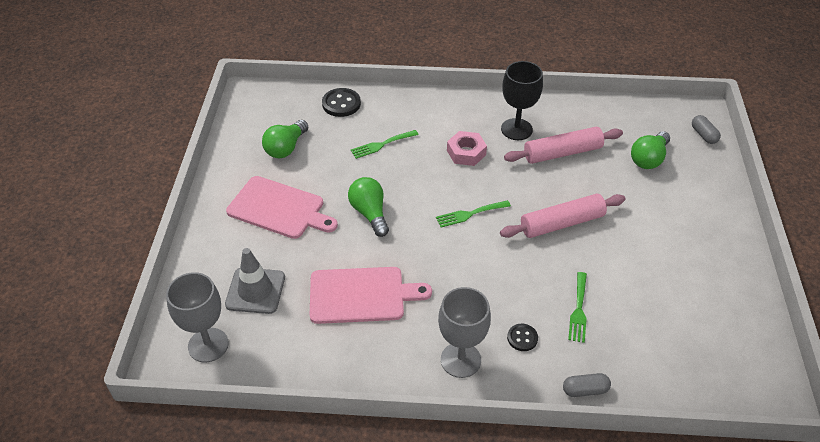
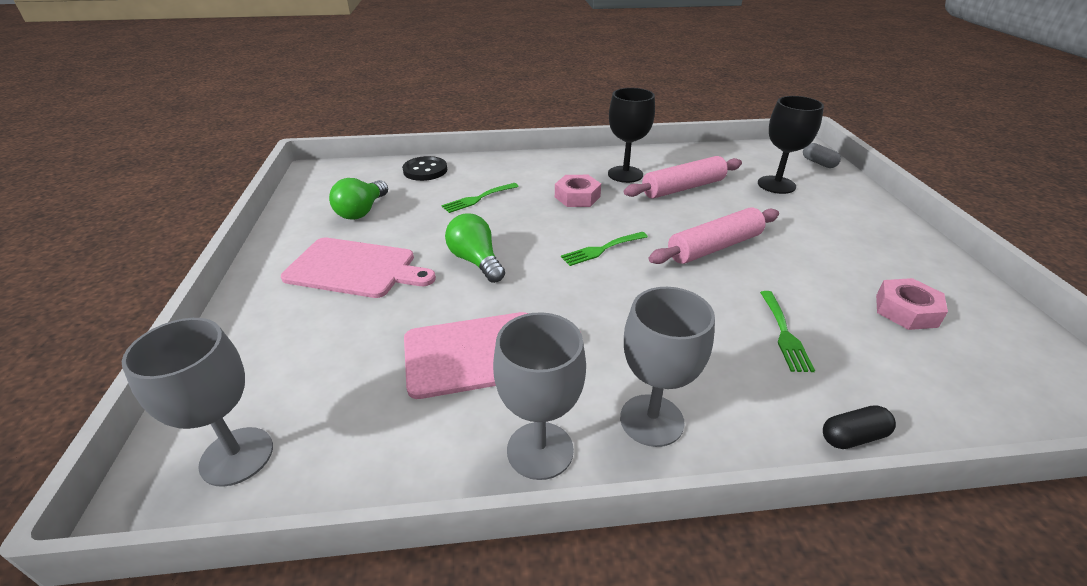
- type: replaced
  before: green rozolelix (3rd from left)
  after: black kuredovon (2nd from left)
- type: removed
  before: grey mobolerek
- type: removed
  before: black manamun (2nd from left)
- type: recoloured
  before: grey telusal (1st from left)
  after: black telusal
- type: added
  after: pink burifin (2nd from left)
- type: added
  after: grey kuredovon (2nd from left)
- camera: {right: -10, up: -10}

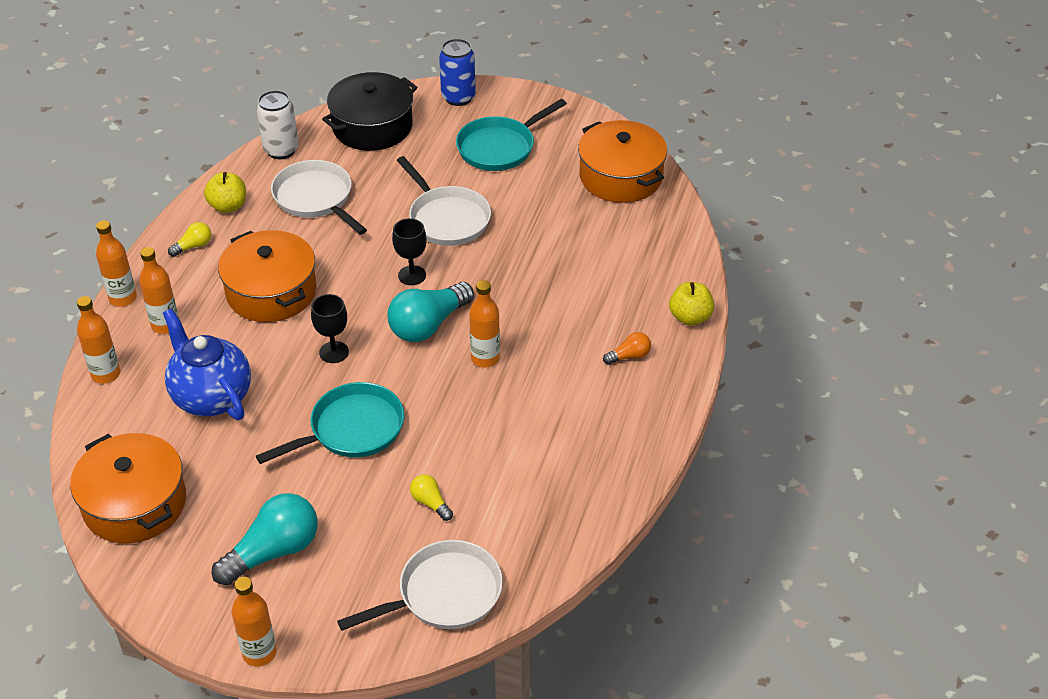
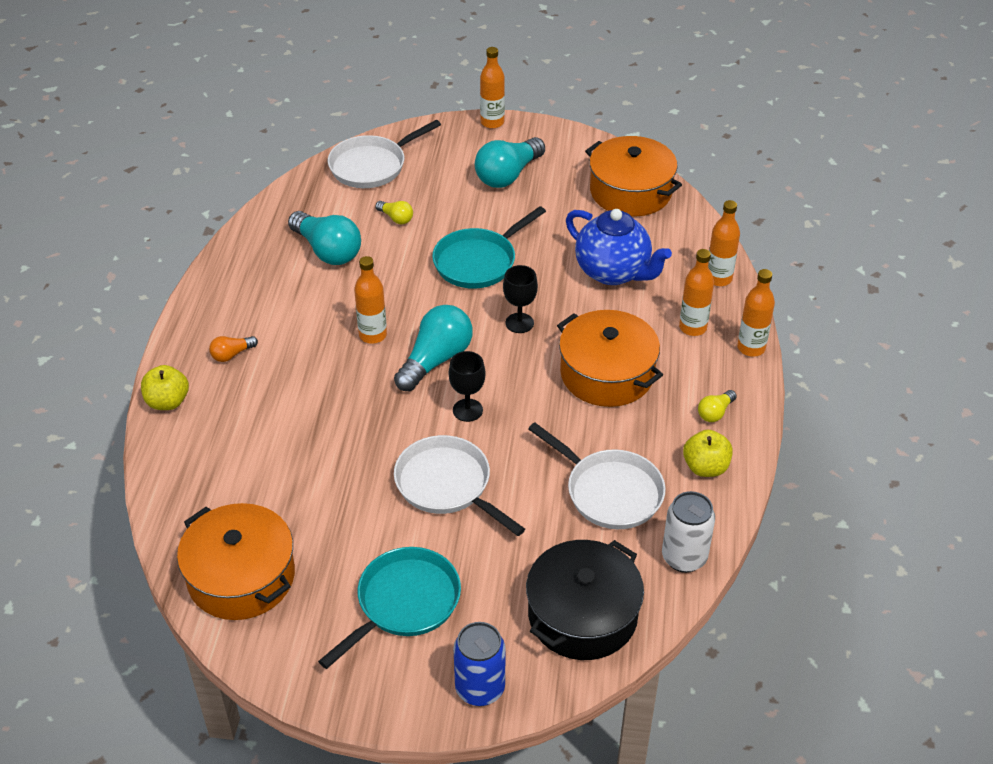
- type: added
  after: turquoise rozolelix (1st from left)
- camera: {right: 170, up: 0}

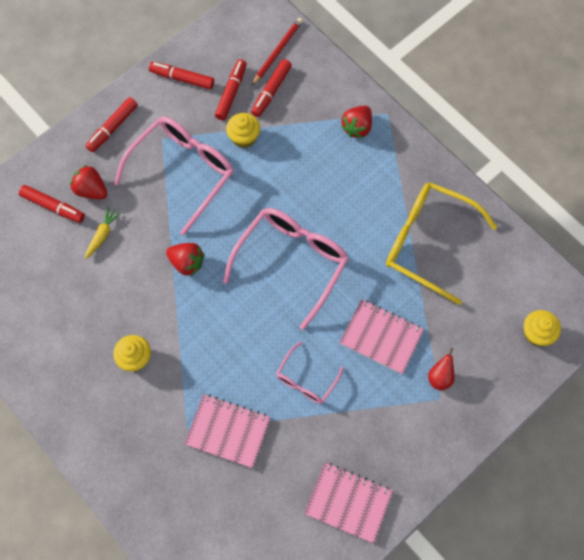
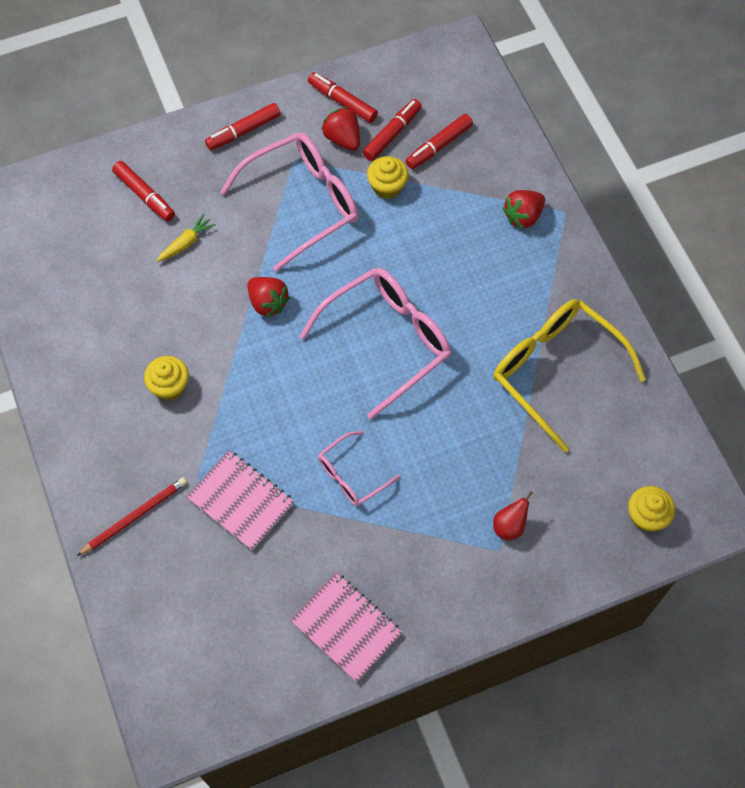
- type: moved
  before: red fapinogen
- type: moved
  before: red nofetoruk (1st from left in the first image)
  after: red nofetoruk (2nd from left)
- type: removed
  before: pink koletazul (3rd from left)
- camera: {right: 20, up: -5}

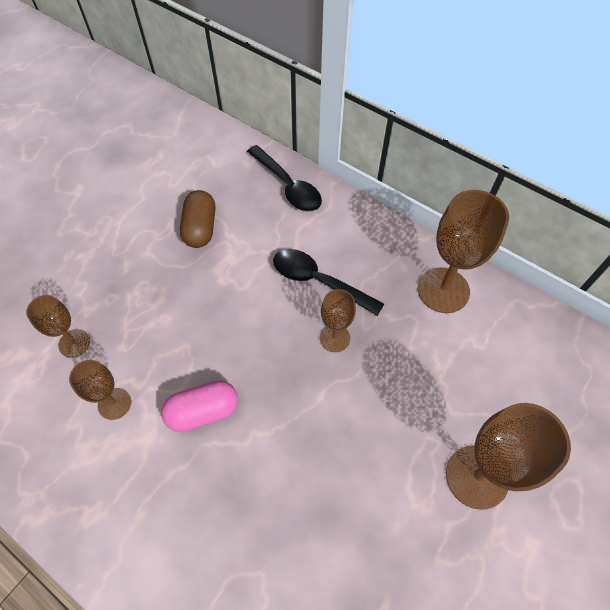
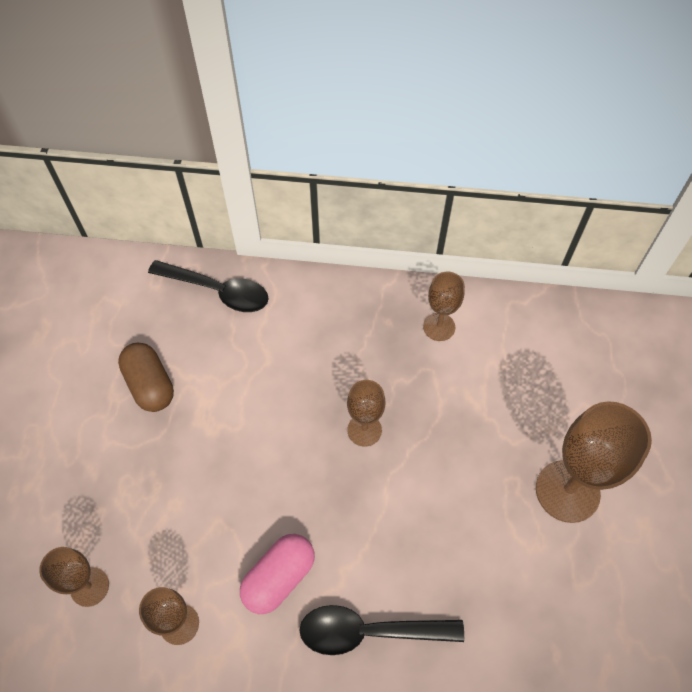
- type: resized
  before: brown kuredovon (4th from left)
  scale: 0.56
- type: moved
  before: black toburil (2nd from left)
- camera: {right: -30, up: 0}

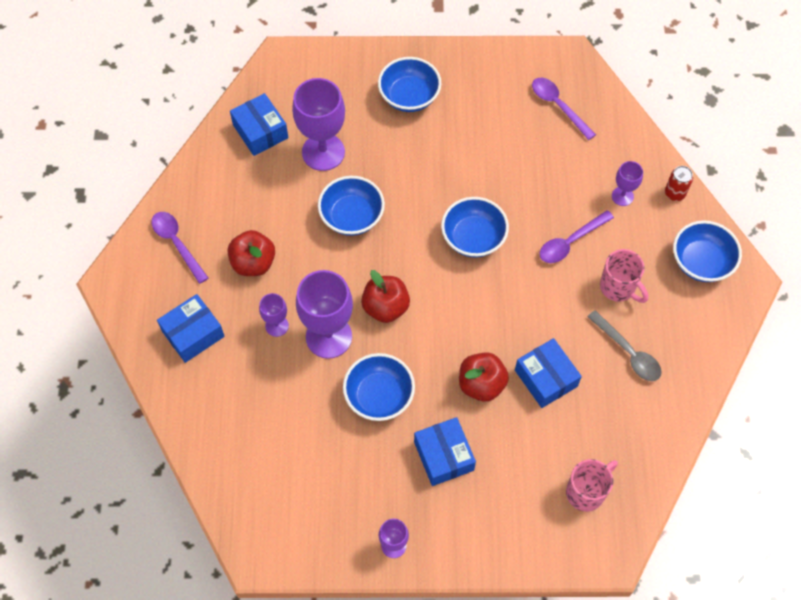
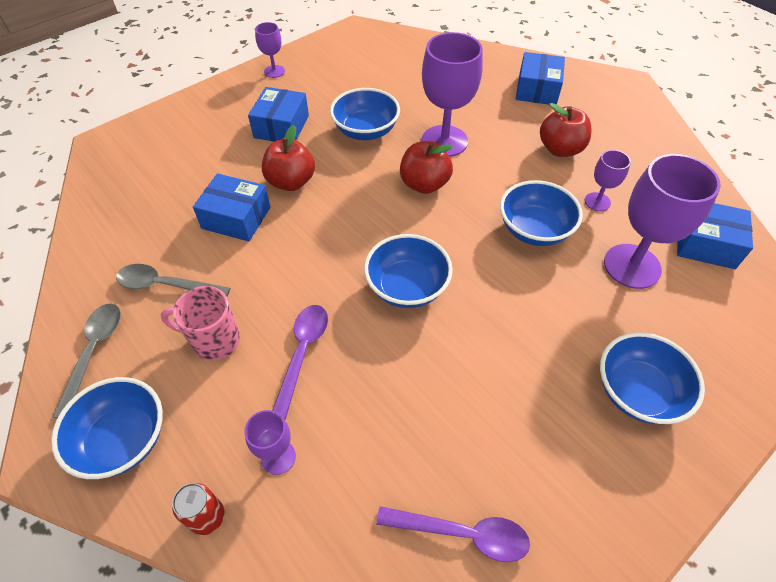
- type: removed
  before: purple toburil (1st from left)
- type: moved
  before: purple kuredovon (1st from left in the first image)
  after: purple kuredovon (4th from left)
- type: turned
  before: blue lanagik (3rd from left in the first image)
  turn: 75
- type: removed
  before: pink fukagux (1st from left)
- type: added
  after: grey toburil (1st from left)
- camera: {right: 140, up: -10}

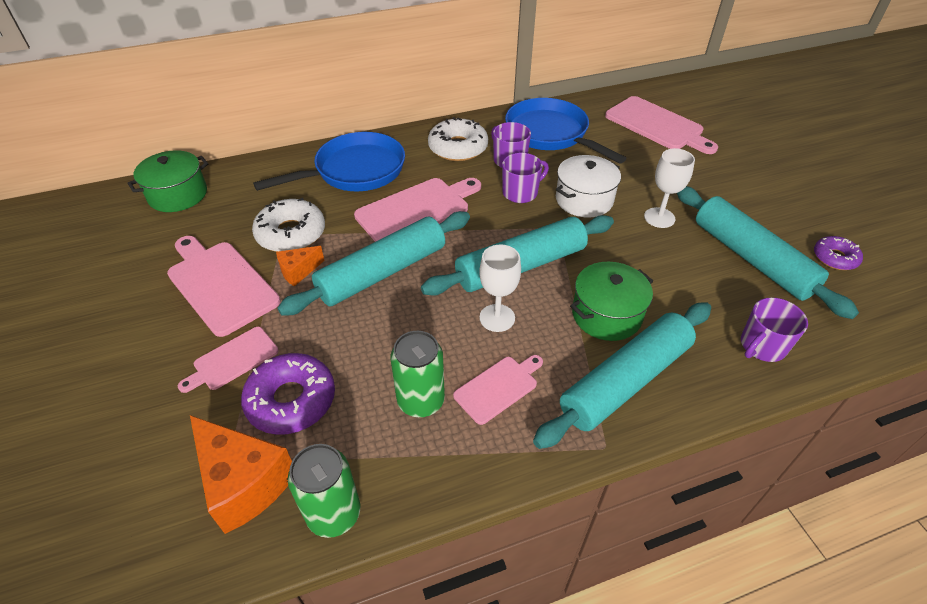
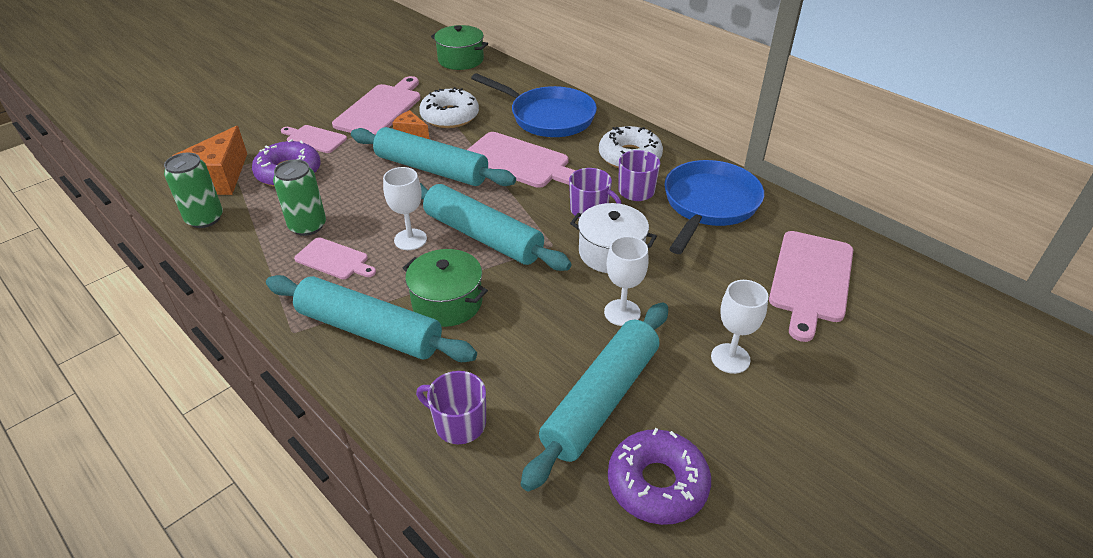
- type: resized
  before: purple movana (2nd from left)
  scale: 1.66
- type: added
  after: white kuredovon (3rd from left)
- camera: {right: 65, up: -5}

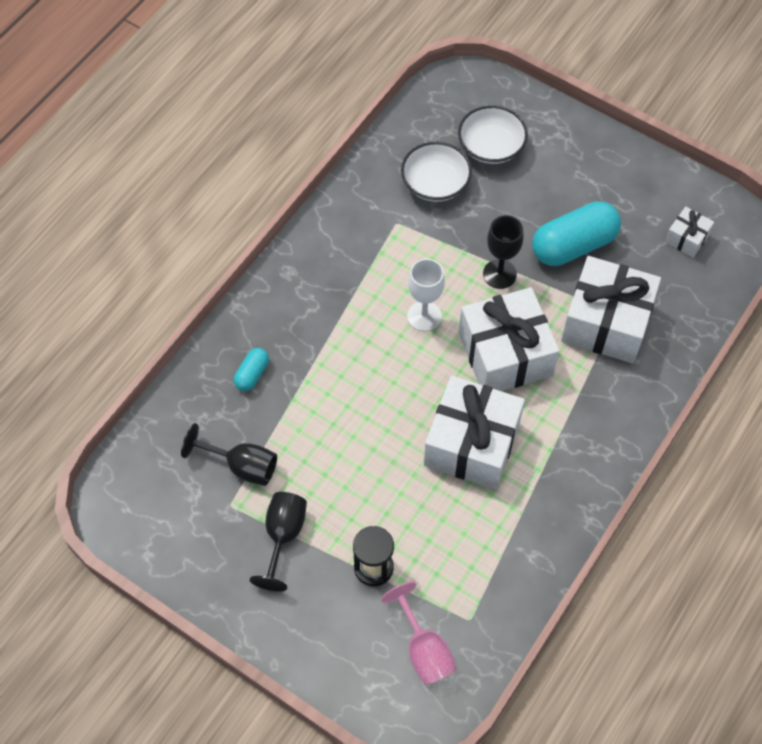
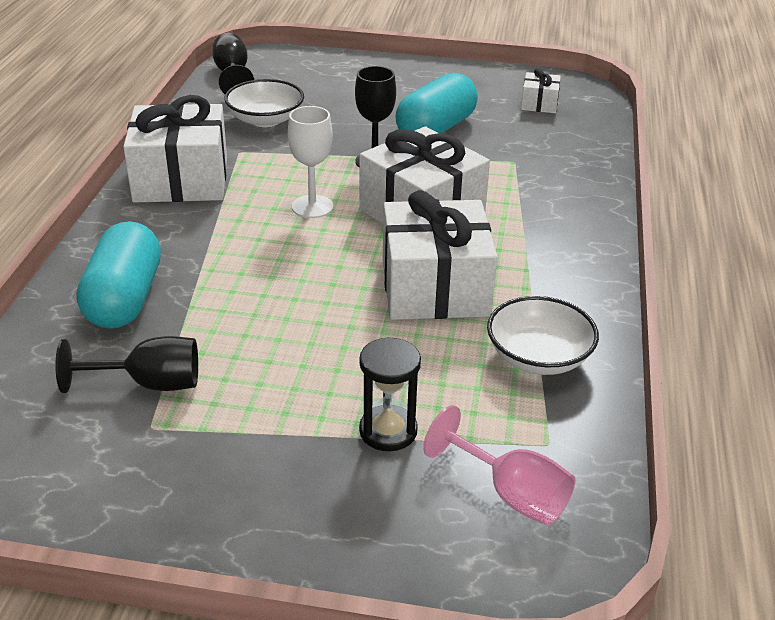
- type: moved
  before: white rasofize (2nd from left)
- type: moved
  before: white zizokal (3rd from left in the first image)
  after: white zizokal (1st from left)
- type: resized
  before: turquoise telusal (1st from left)
  scale: 2.05
- type: moved
  before: black kuredovon (2nd from left)
- camera: {right: -25, up: -25}

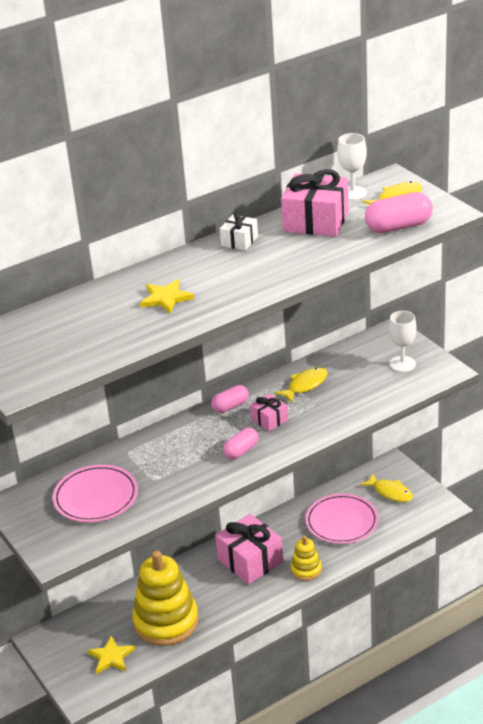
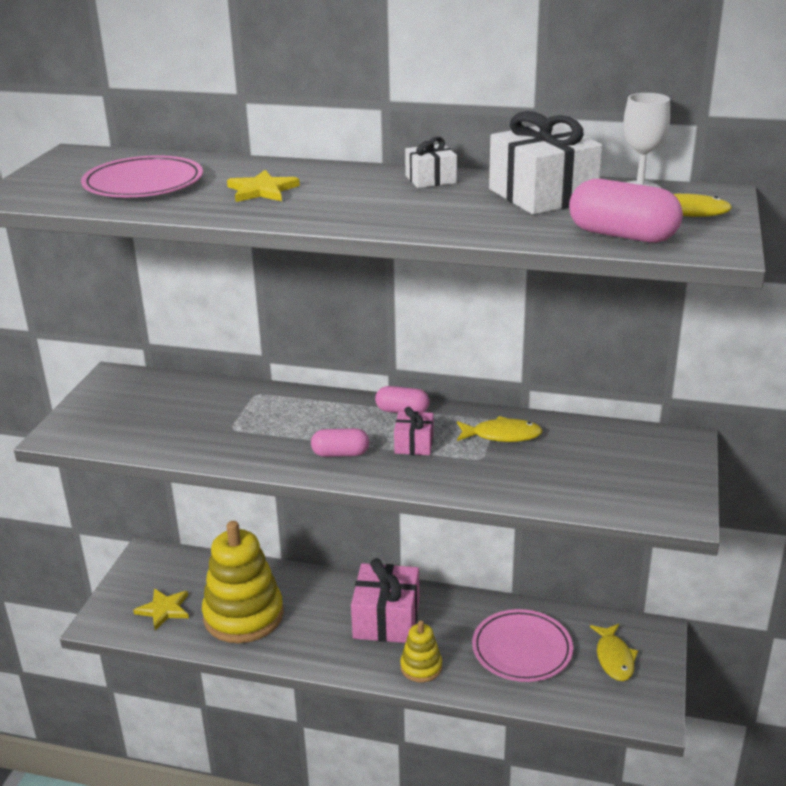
- type: recoloured
  before: pink zizokal (3rd from left)
  after: white zizokal (2nd from left)
- type: removed
  before: white kuredovon (2nd from left)
- type: moved
  before: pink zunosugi (1st from left)
- camera: {right: 45, up: -5}

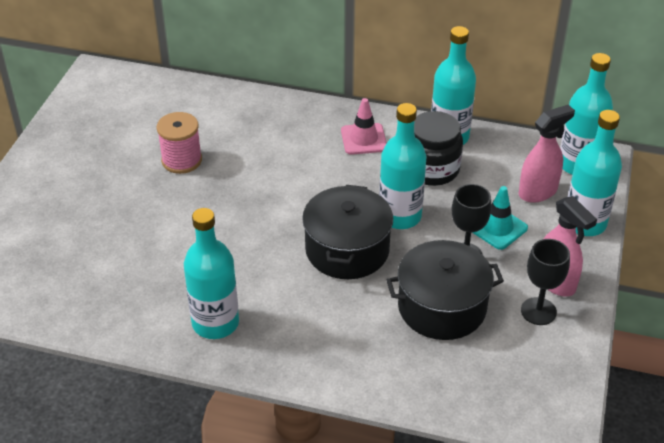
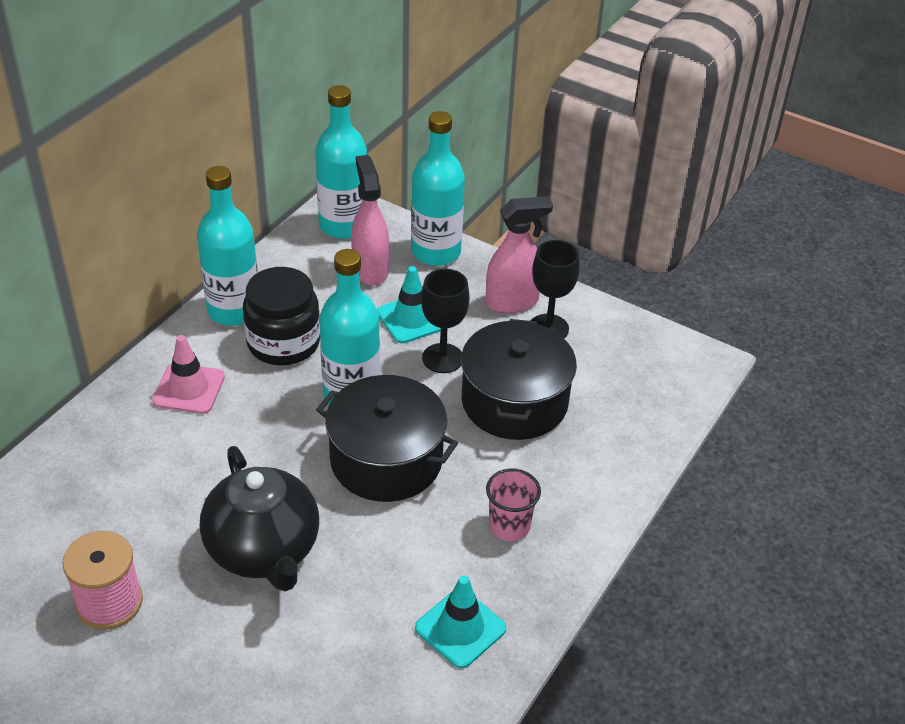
- type: replaced
  before: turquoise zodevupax (1st from left)
  after: turquoise mobolerek (2nd from left)
- type: added
  after: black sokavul
- type: added
  after: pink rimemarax
- camera: {right: -75, up: 0}

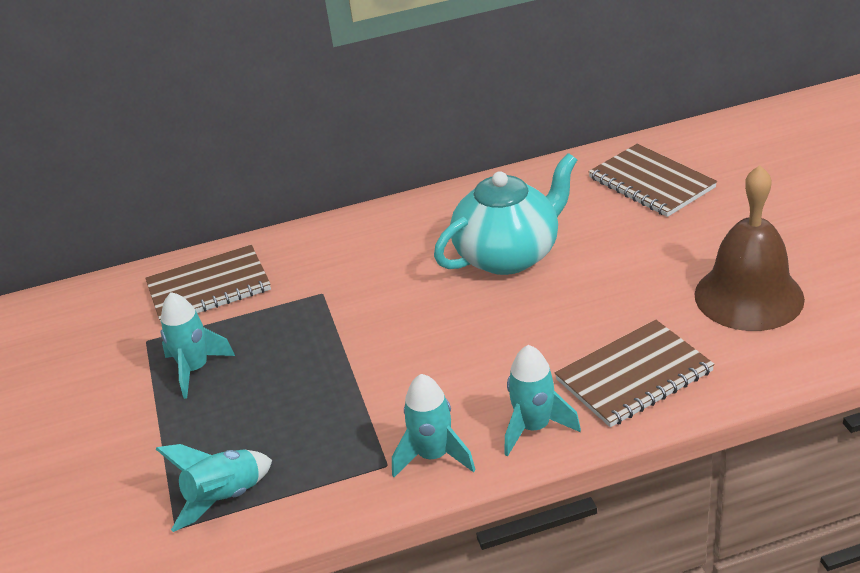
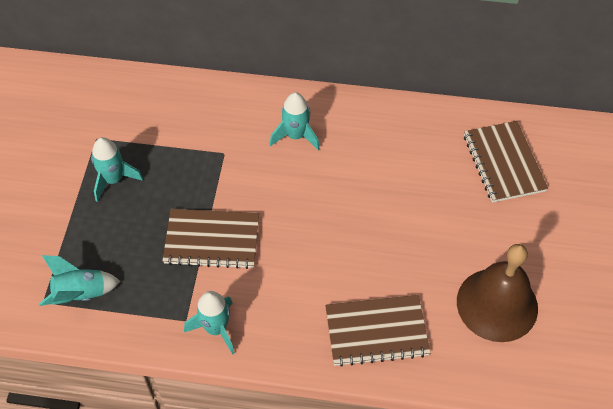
- type: removed
  before: turquoise sokavul
- type: moved
  before: brown koletazul (1st from left)
- type: moved
  before: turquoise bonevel (4th from left)
- camera: {right: 20, up: 20}

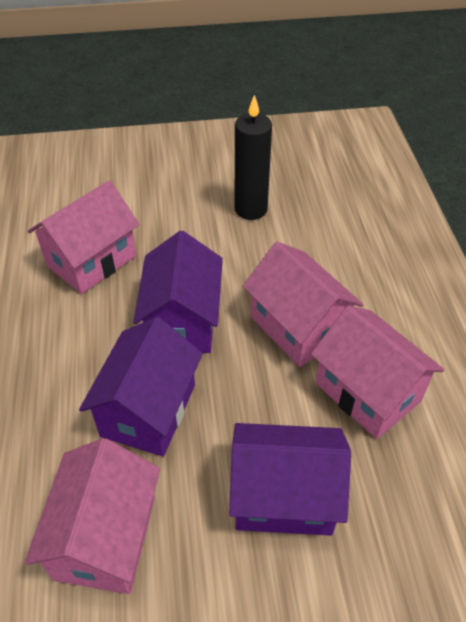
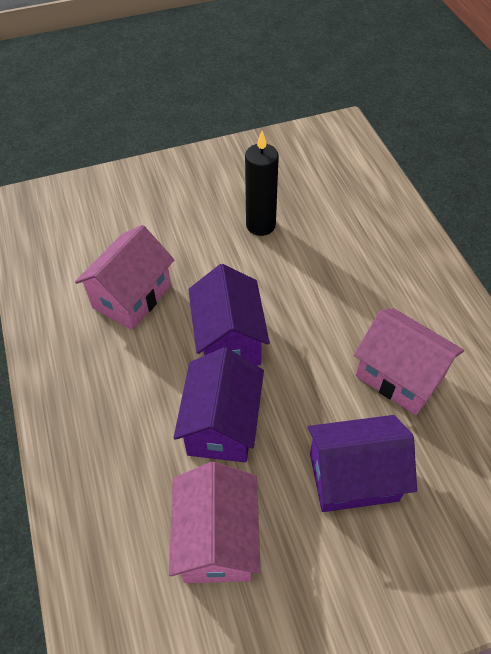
- type: removed
  before: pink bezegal (3rd from left)
- camera: {right: -10, up: 5}

